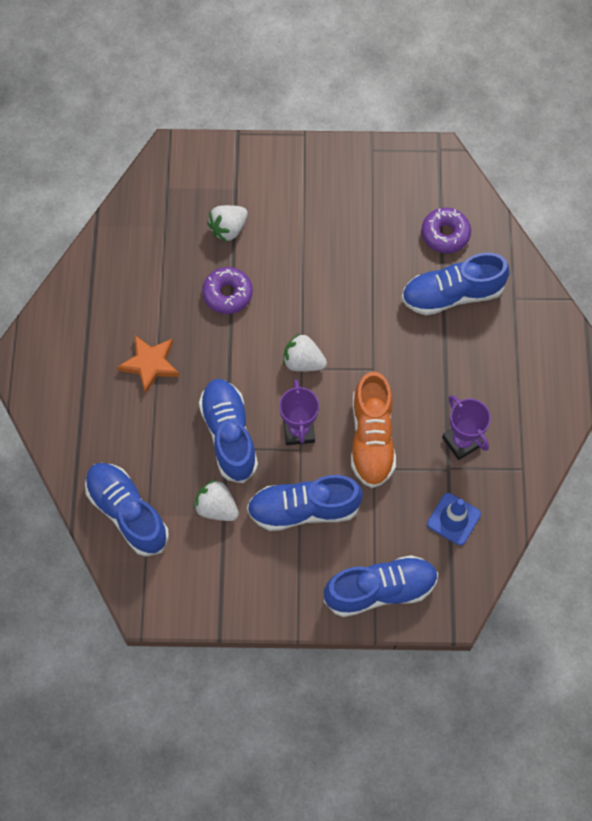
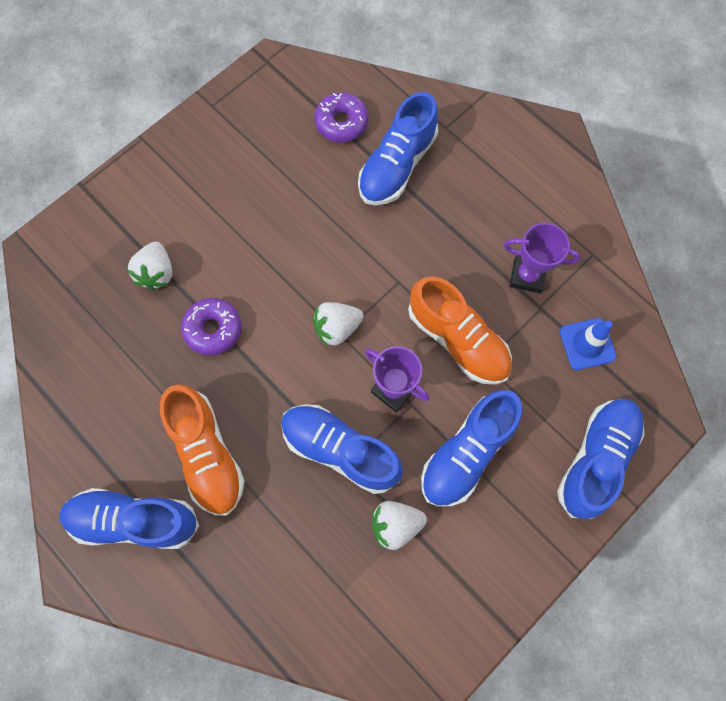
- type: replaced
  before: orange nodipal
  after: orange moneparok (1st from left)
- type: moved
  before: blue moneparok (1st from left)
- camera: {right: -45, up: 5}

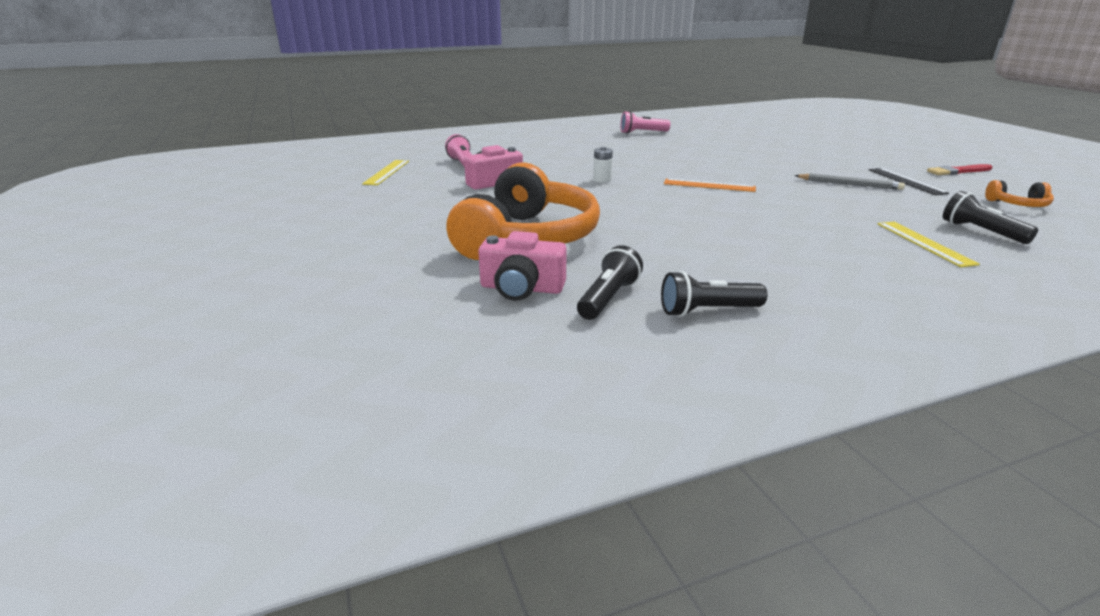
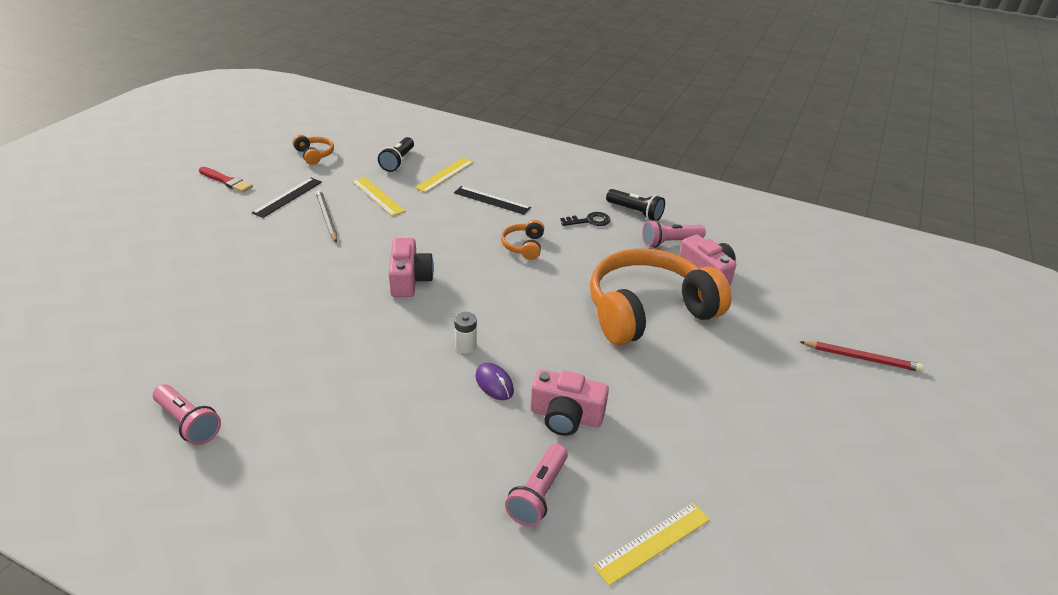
- type: replaced
  before: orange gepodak
  after: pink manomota (1st from left)
- type: recoloured
  before: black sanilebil (1st from left)
  after: pink sanilebil (3rd from left)
- type: added
  after: yellow gepodak (1st from left)
- type: added
  after: black gepodak (2nd from left)
- type: added
  after: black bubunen
- type: added
  after: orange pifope (2nd from left)
- type: added
  after: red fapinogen
- type: added
  after: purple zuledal
- camera: {right: -135, up: 10}

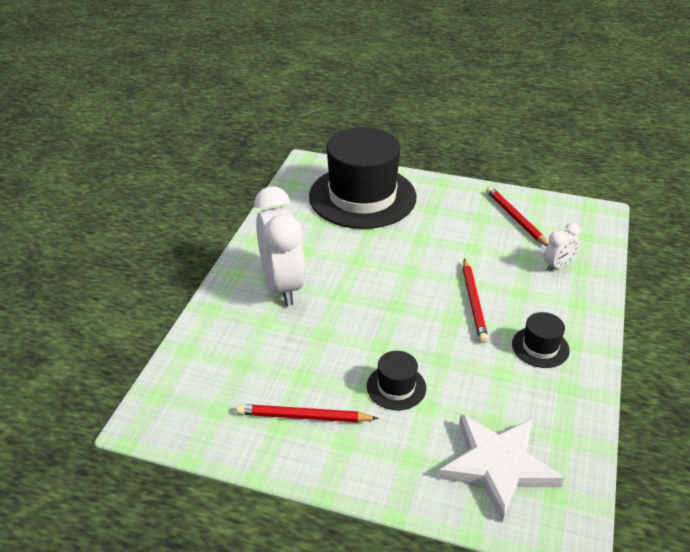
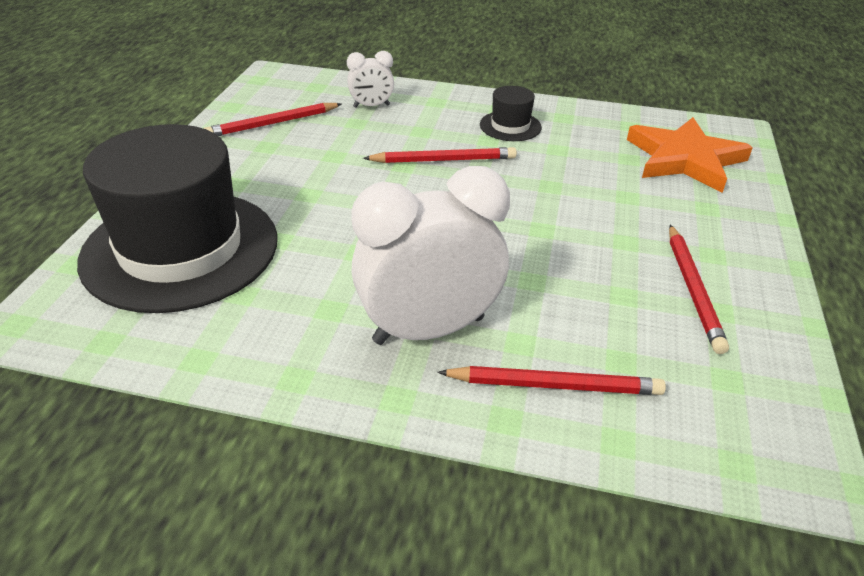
- type: turned
  before: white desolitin (2nd from left in the first image)
  turn: 120
- type: removed
  before: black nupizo (2nd from left)
- type: recoloured
  before: white nodipal
  after: orange nodipal
- type: added
  after: red fapinogen (3rd from left)
- camera: {right: -95, up: 0}

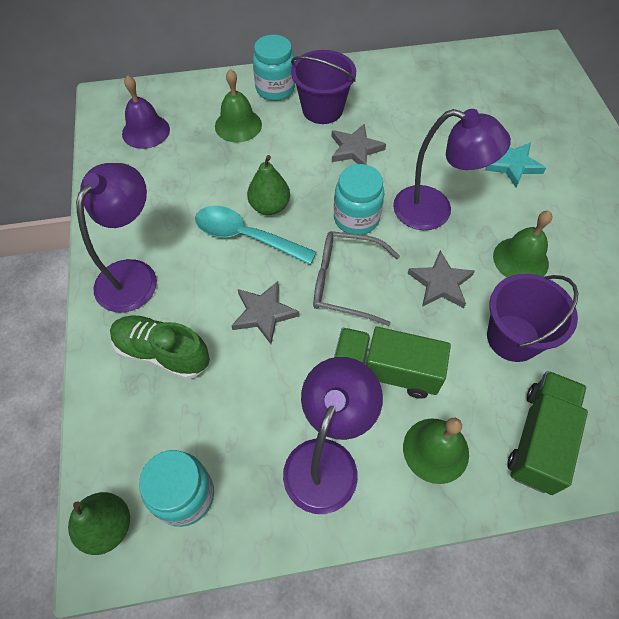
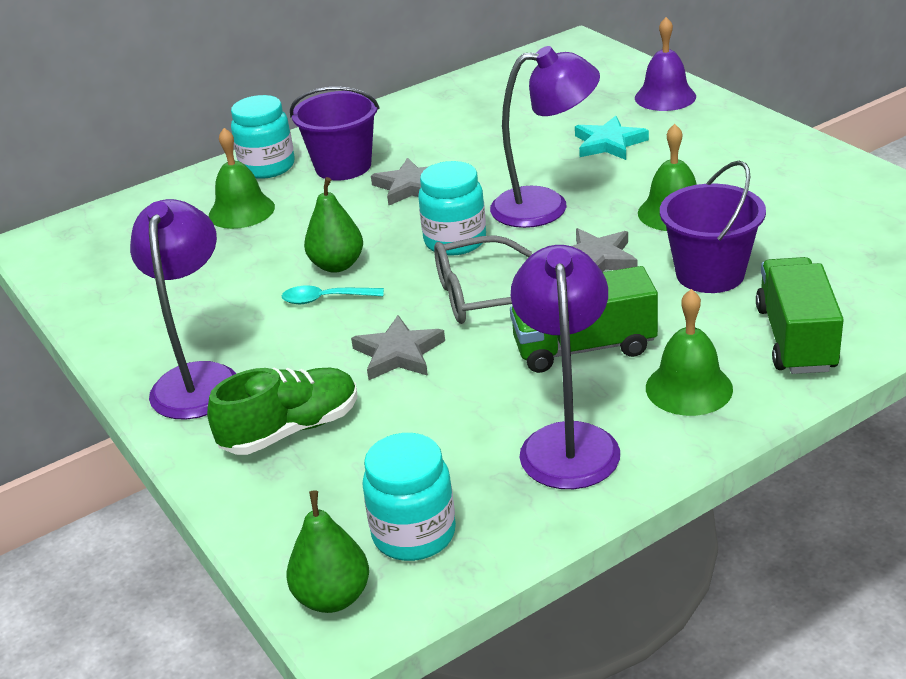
- type: moved
  before: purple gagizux
- type: resized
  before: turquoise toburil
  scale: 0.57
- type: turned
  before: green moneparok
  turn: 150
- camera: {right: -20, up: -25}

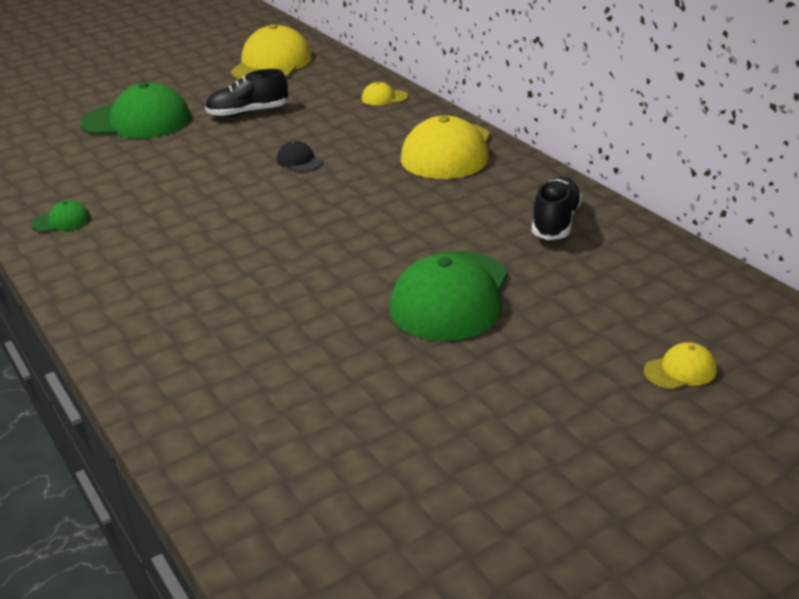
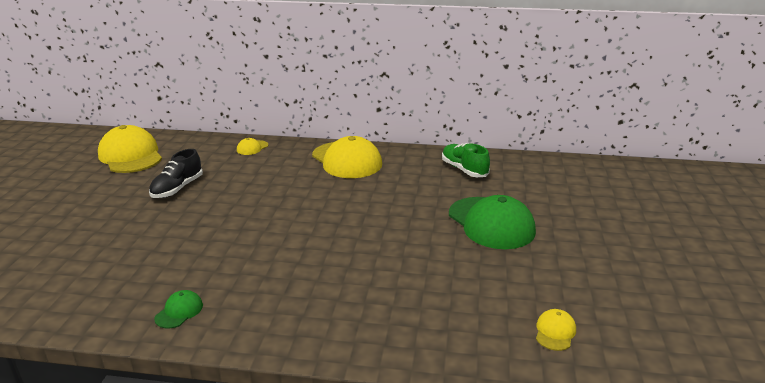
- type: removed
  before: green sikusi (2nd from left)
- type: removed
  before: black sikusi
- type: recoloured
  before: black moneparok (2nd from left)
  after: green moneparok
- type: moved
  before: yellow sikusi (4th from left)
- camera: {right: -50, up: -5}

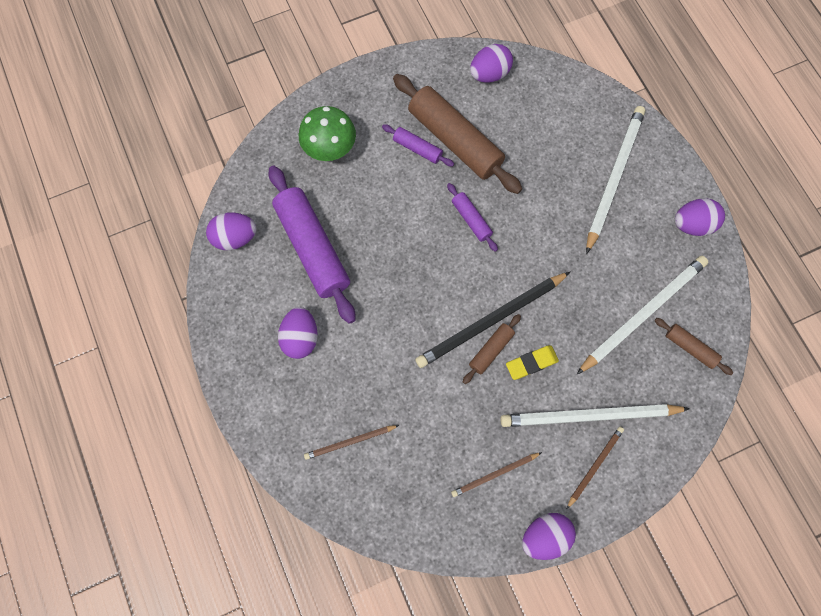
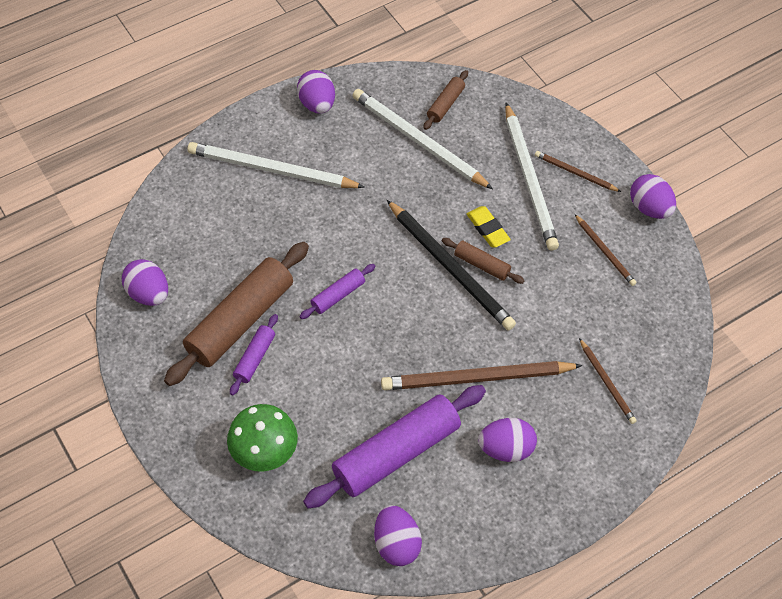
- type: added
  after: brown fapinogen (1st from left)
- camera: {right: -100, up: -15}

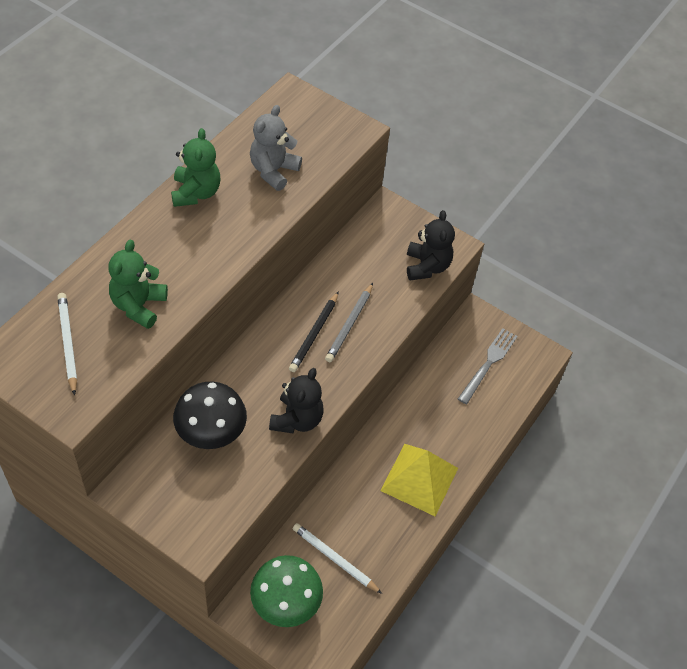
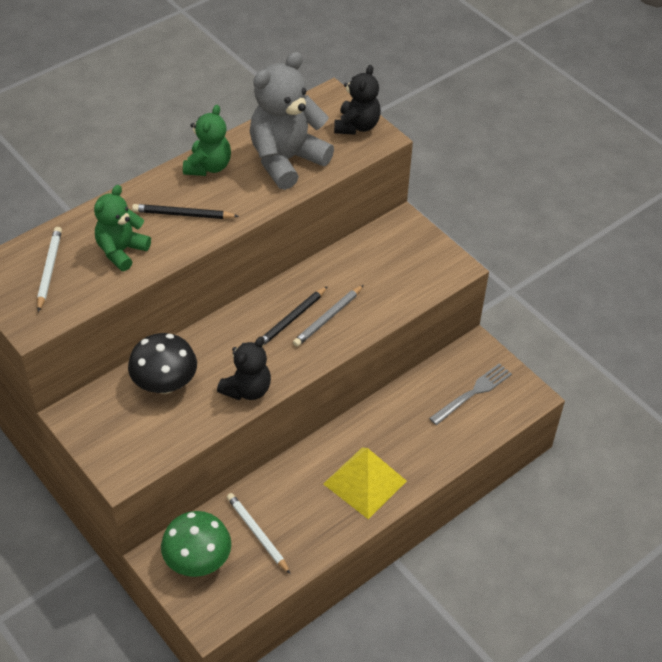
- type: resized
  before: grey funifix
  scale: 1.65
- type: moved
  before: black funifix (2nd from left)
- type: added
  after: black fapinogen (1st from left)
- camera: {right: 20, up: -5}

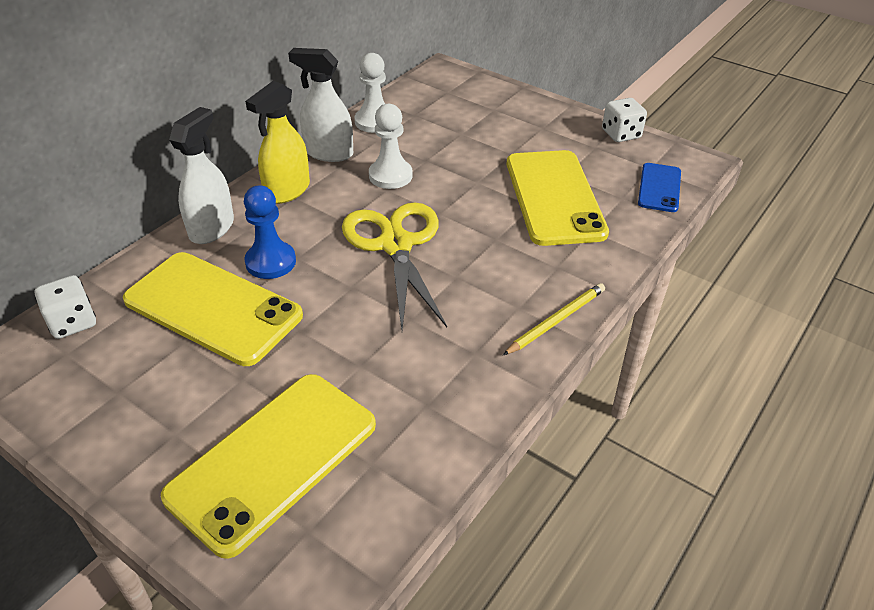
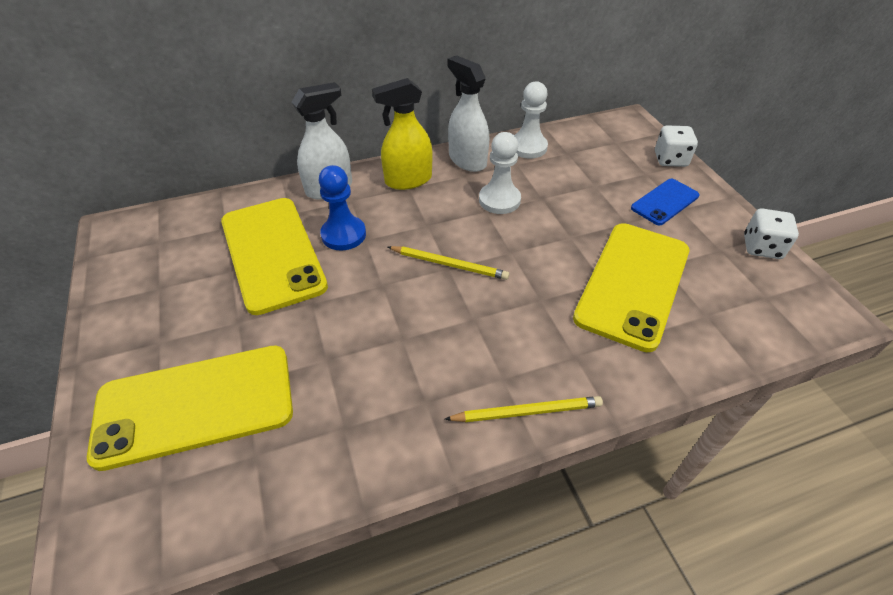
- type: moved
  before: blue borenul
- type: replaced
  before: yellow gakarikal
  after: yellow fapinogen (1st from left)
- type: moved
  before: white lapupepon (1st from left)
- camera: {right: 35, up: 5}

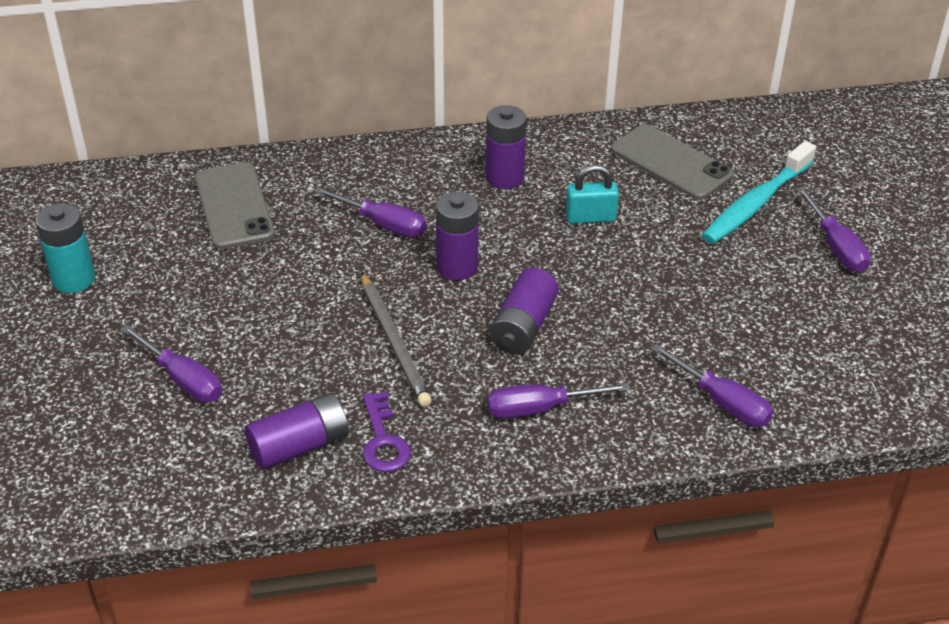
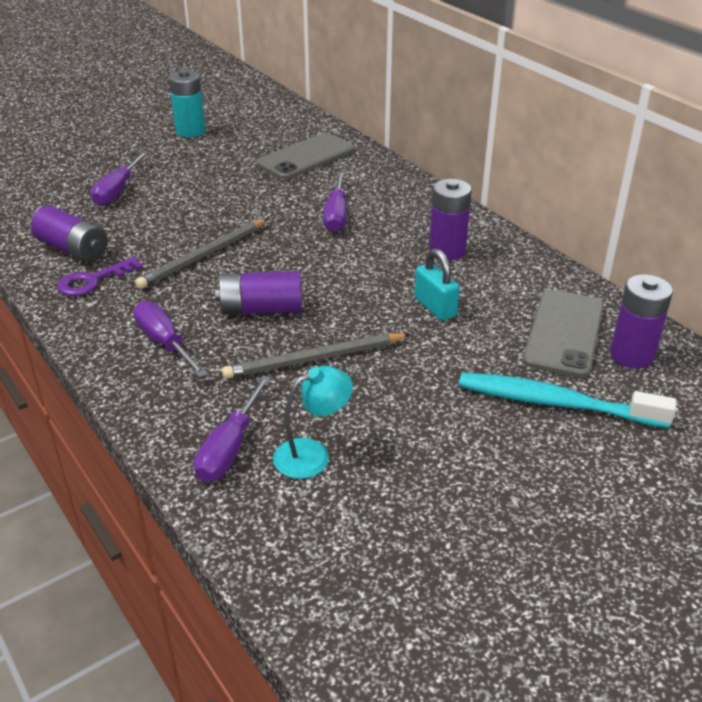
- type: removed
  before: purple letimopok (5th from left)
- type: moved
  before: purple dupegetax (2nd from left in the first image)
  after: purple dupegetax (4th from left)
- type: added
  after: grey fapinogen (2nd from left)
- type: added
  after: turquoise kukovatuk
- camera: {right: 65, up: -5}

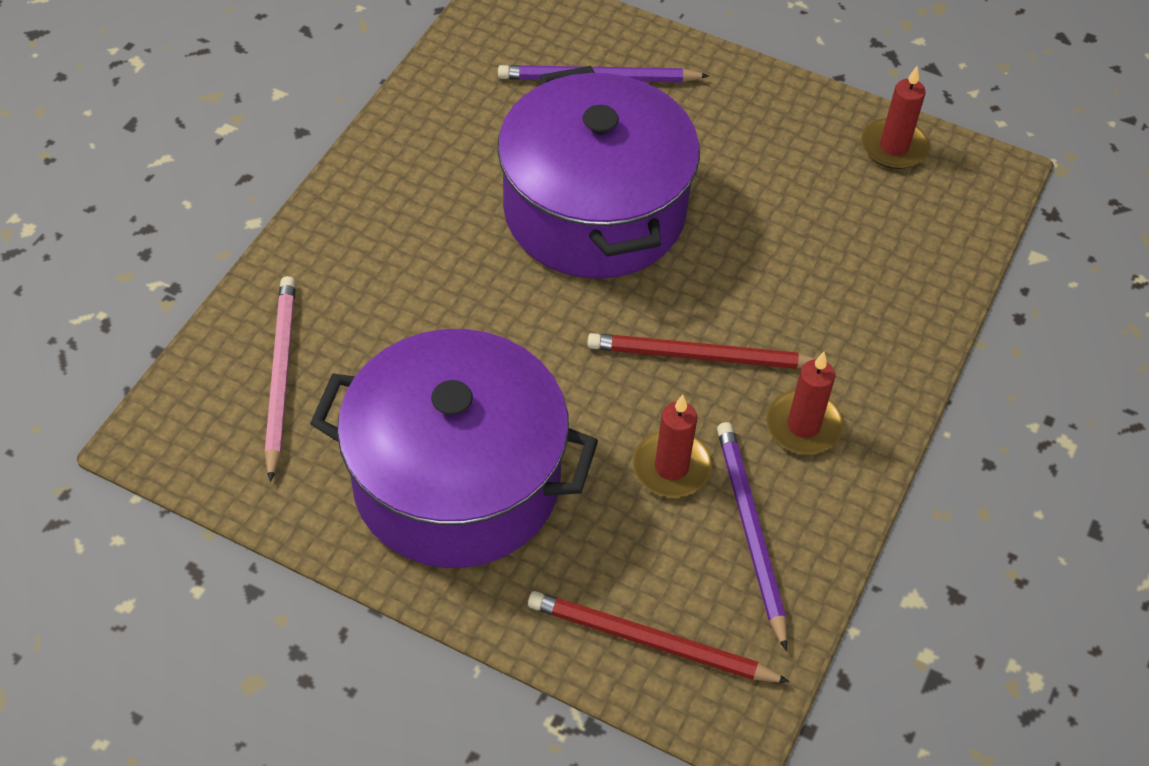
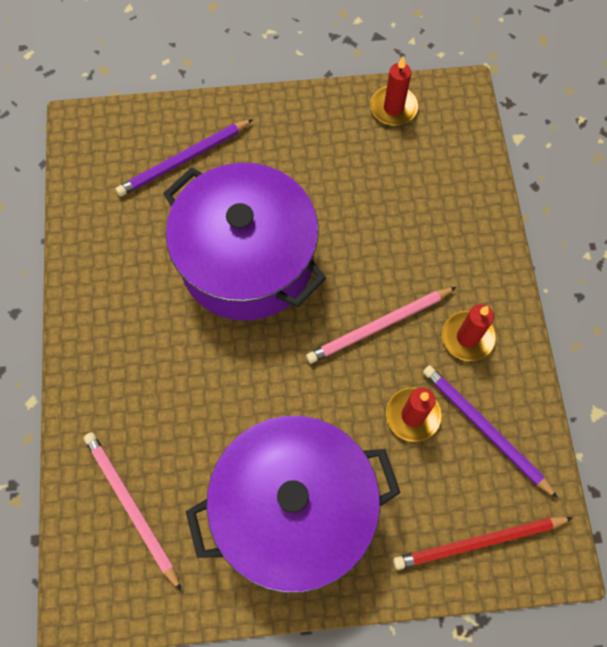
- type: recoloured
  before: red fapinogen (2nd from left)
  after: pink fapinogen (2nd from left)
- camera: {right: -30, up: 15}

